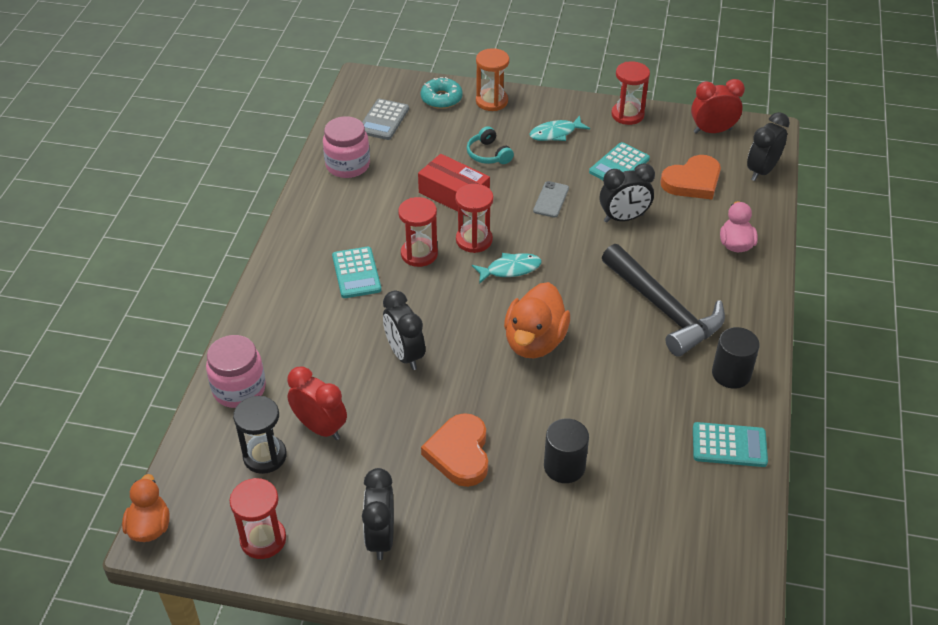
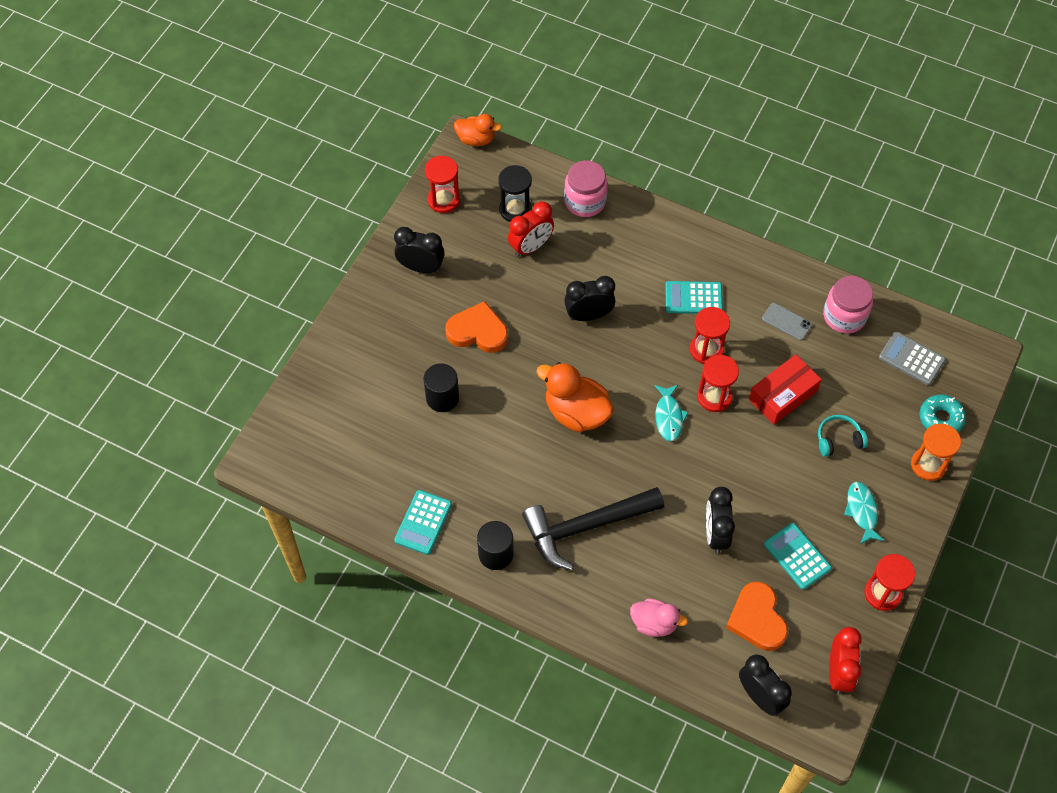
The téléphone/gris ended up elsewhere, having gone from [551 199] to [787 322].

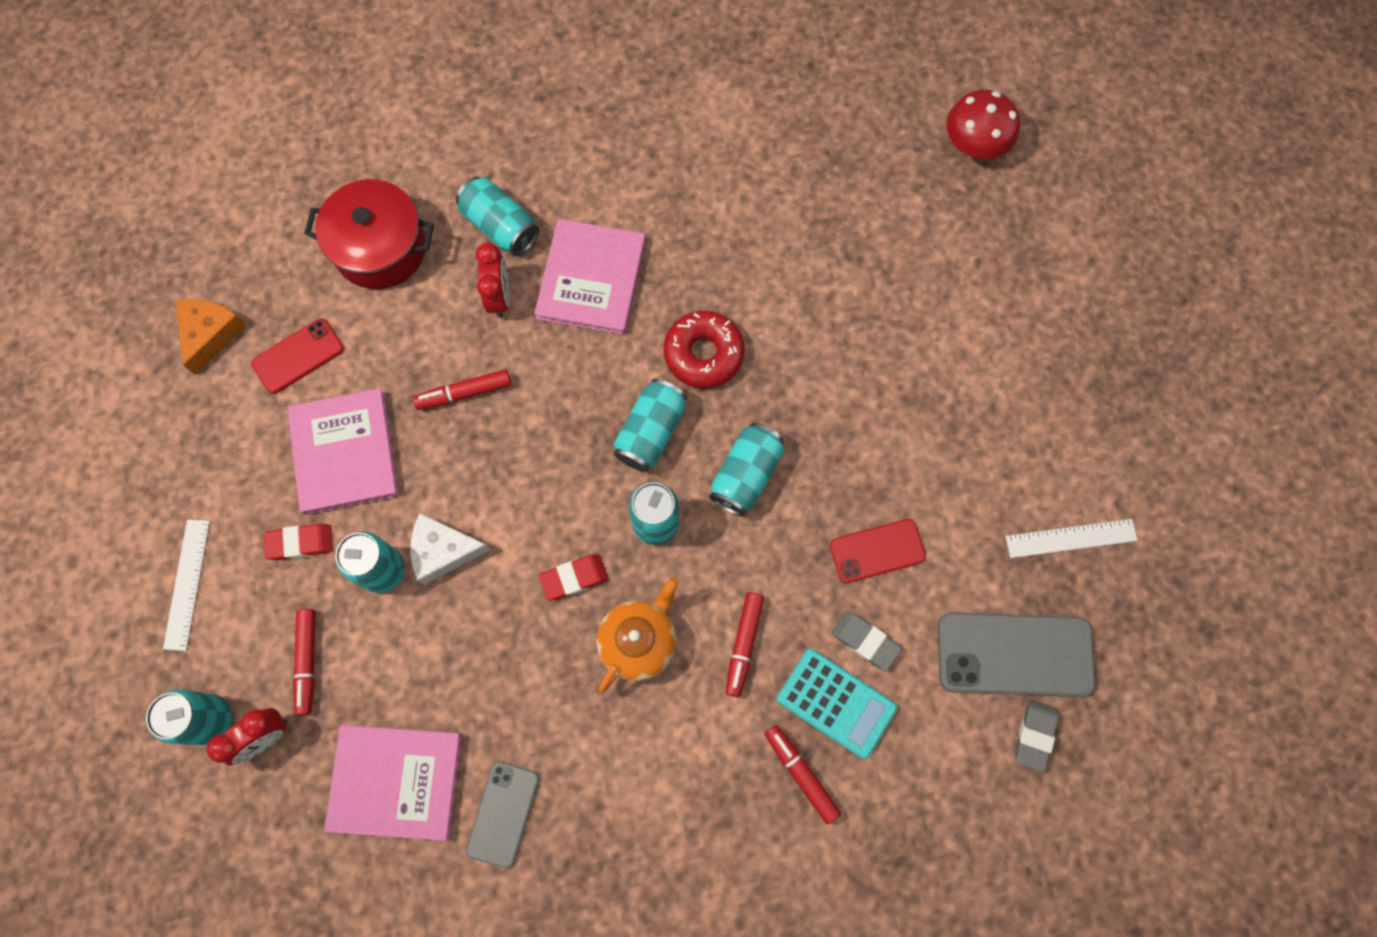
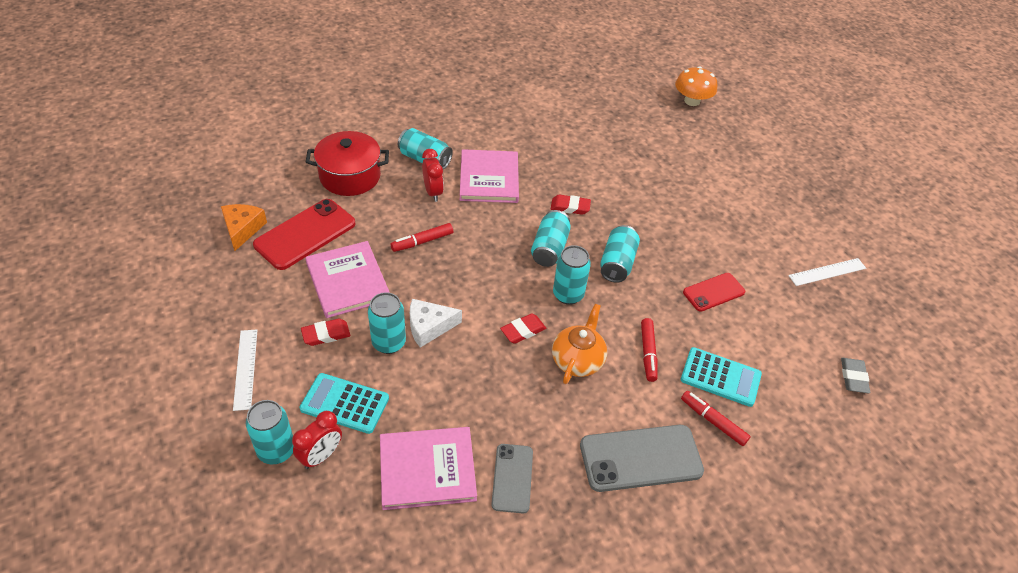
The size of the téléphone/rouge at [297 356] changed by a factor of 1.66.
Where the feutre/rouge stood at [304 662], the calculatrice/turquoise came to stand at [344 403].
Where the beignet/rouge stood at [704 349], the gomme/rouge came to stand at [571 205].
The second view lost the gomme/gris at [867 641].
The téléphone/gris ended up elsewhere, having gone from [1017 654] to [642 458].
What was the champignon/rouge at [983 124] turned into the champignon/orange at [696 86].

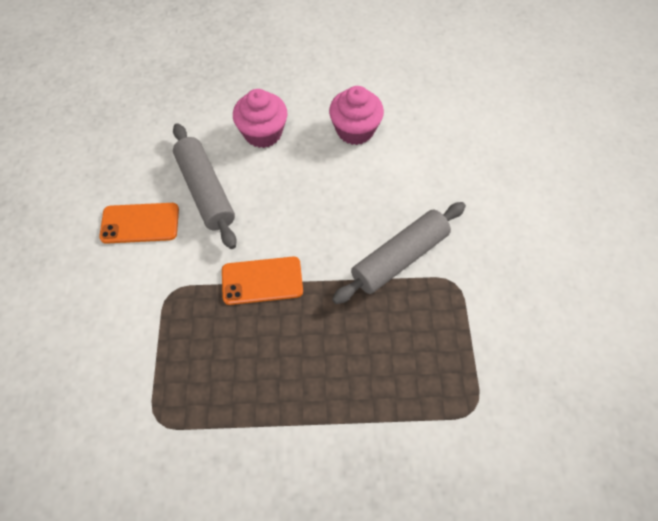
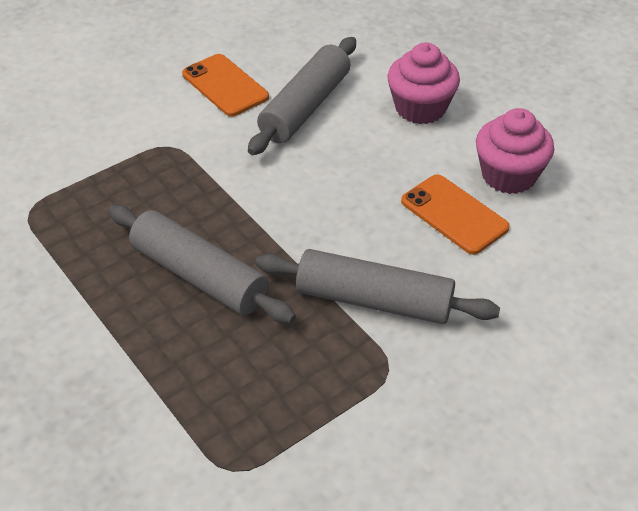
The téléphone/orange ended up elsewhere, having gone from [262 281] to [455 214].
The second view gained the rouleau à pâtisserie/gris at [202 264].

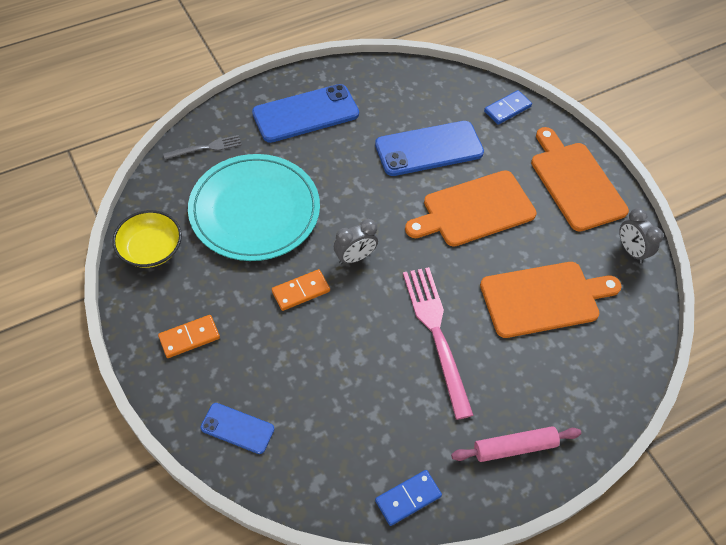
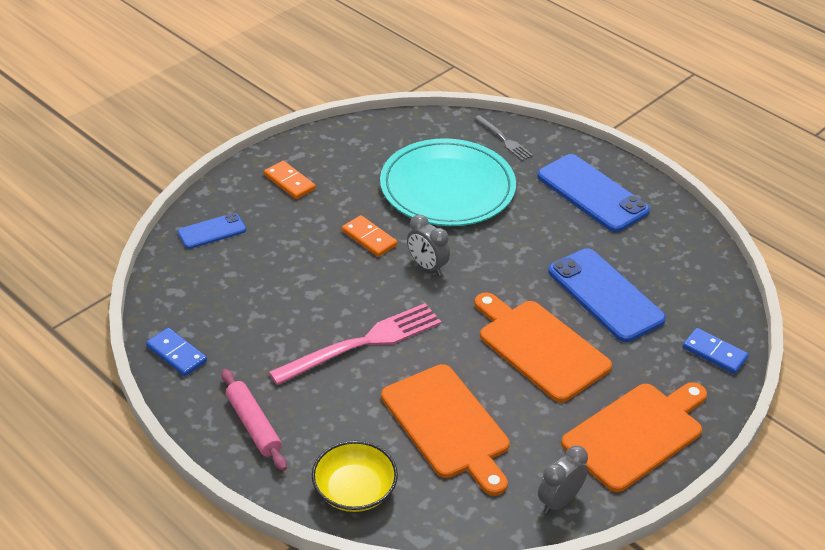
The bol/jaune ended up elsewhere, having gone from [147 239] to [355 476].
The téléphone/bleu at [237 428] ended up facing another way, 60 degrees clockwise from before.

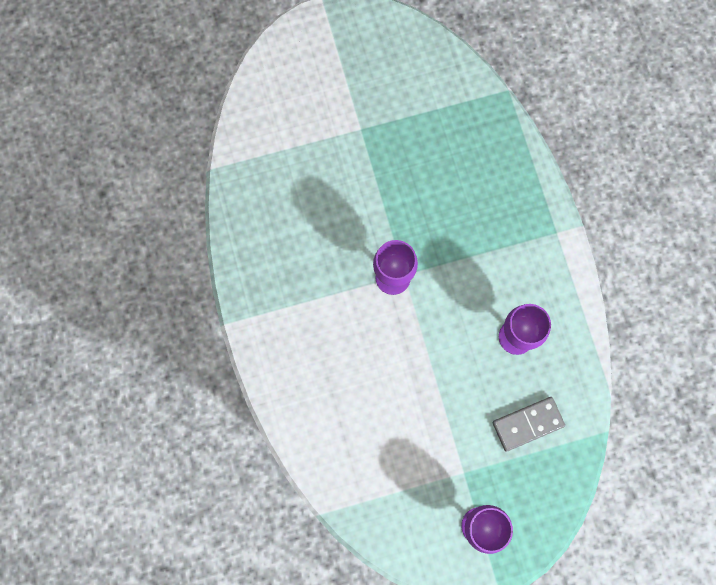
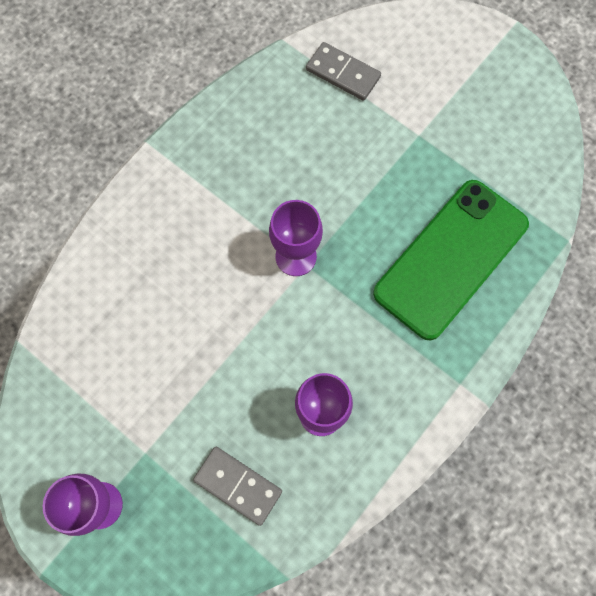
The second view gained the domino/gris at [343 71].
The second view gained the téléphone/vert at [451 260].

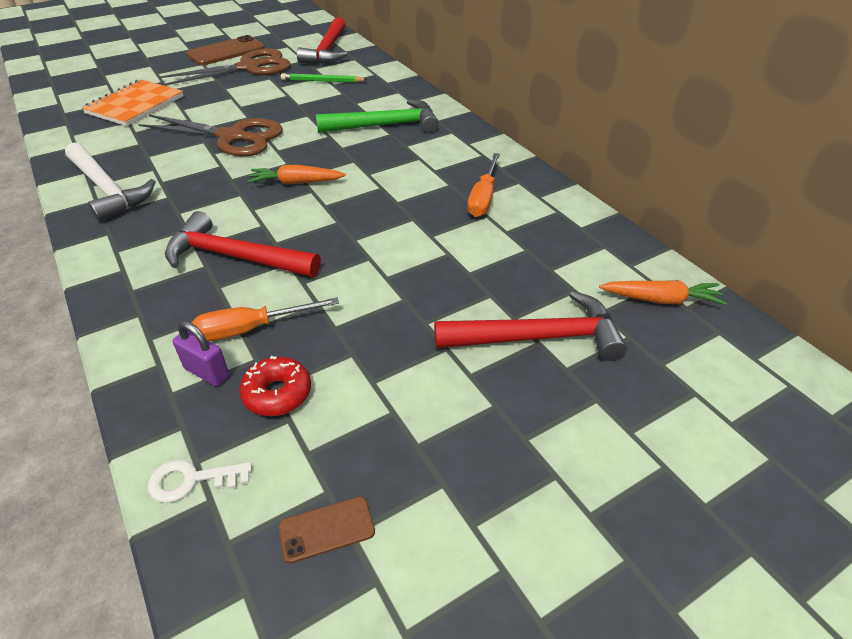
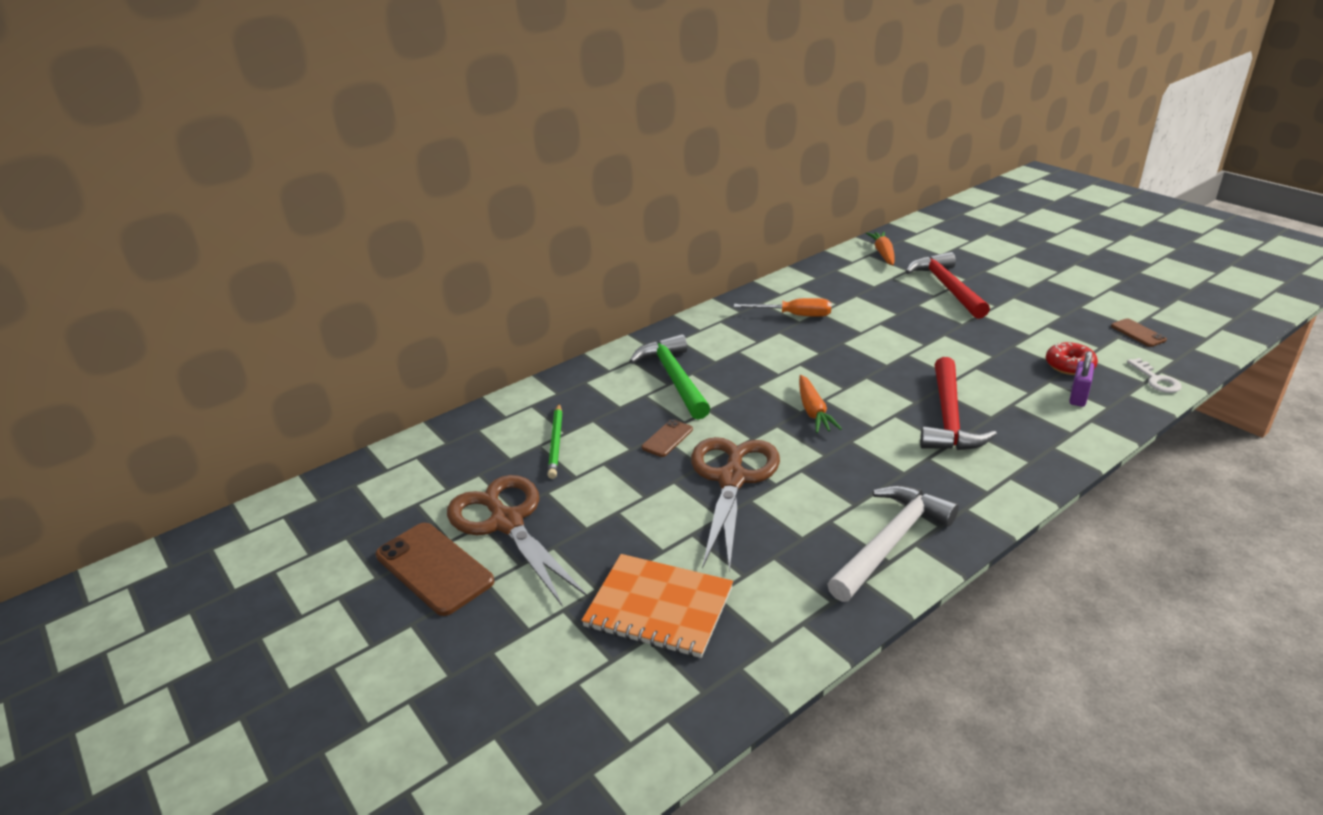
The second view lost the tournevis/orange at [265 319].
The second view lost the marteau/rouge at [322 41].
The second view gained the téléphone/marron at [667 438].

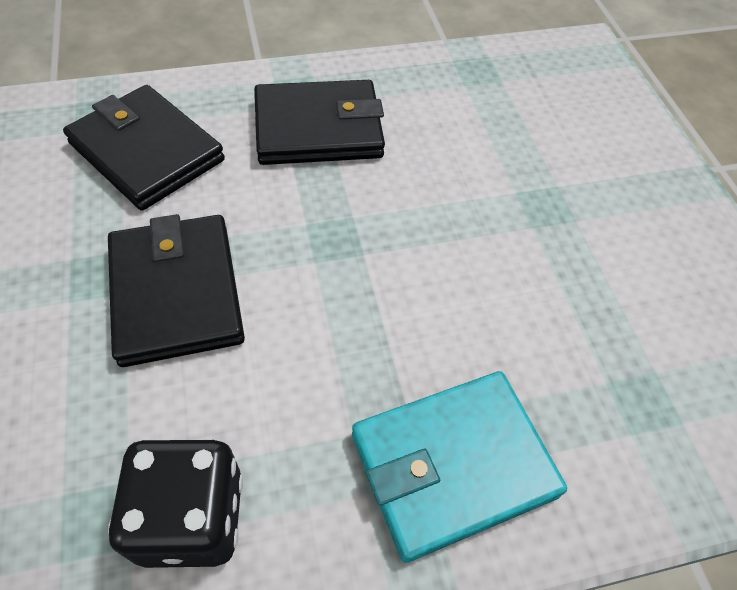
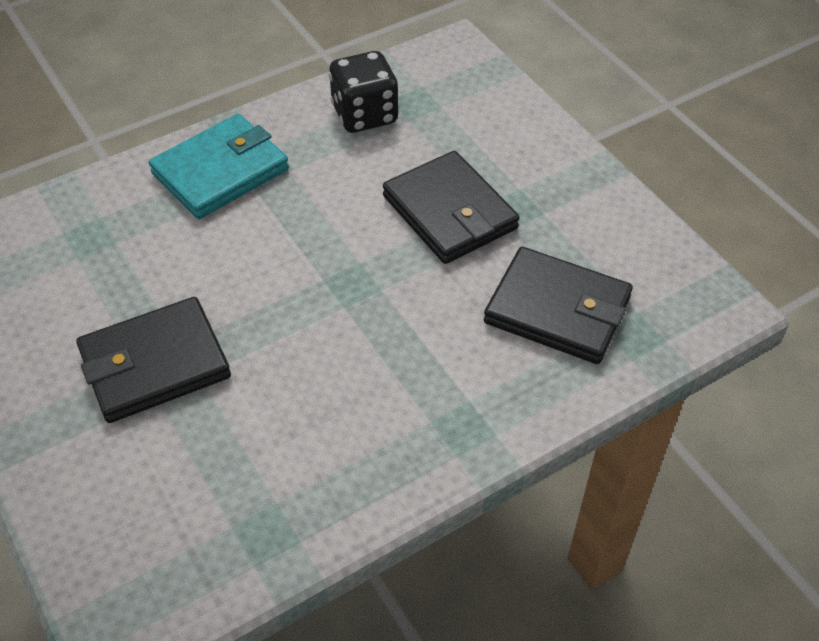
The portefeuille/noir ended up elsewhere, having gone from [319 122] to [154 360].

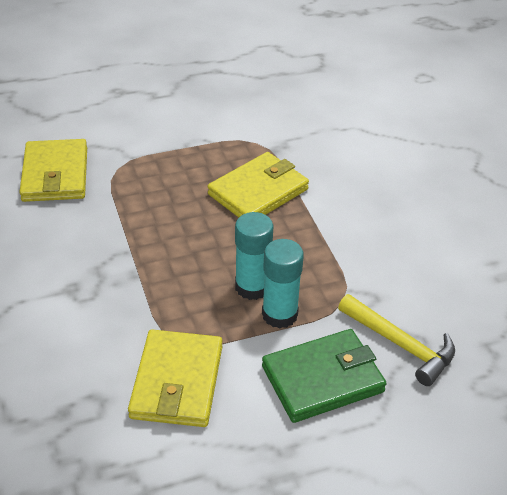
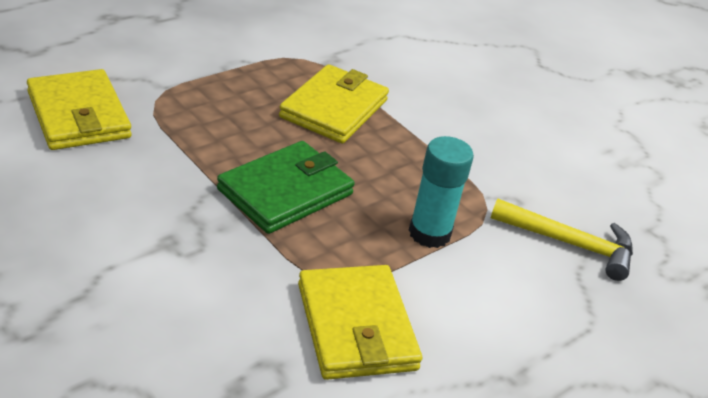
The second view lost the bâton de colle/turquoise at [254 256].
The portefeuille/vert ended up elsewhere, having gone from [324 376] to [286 187].

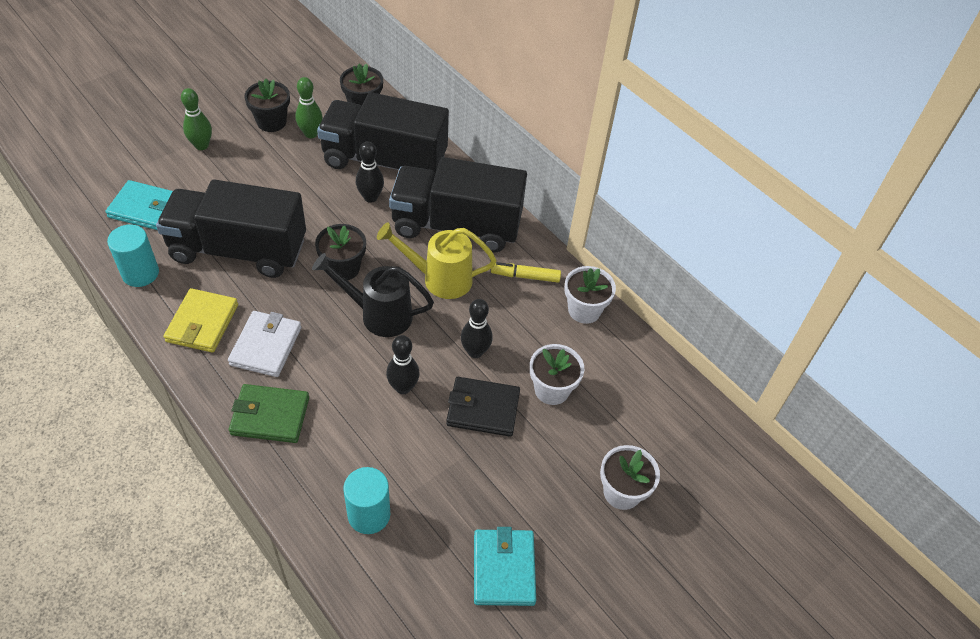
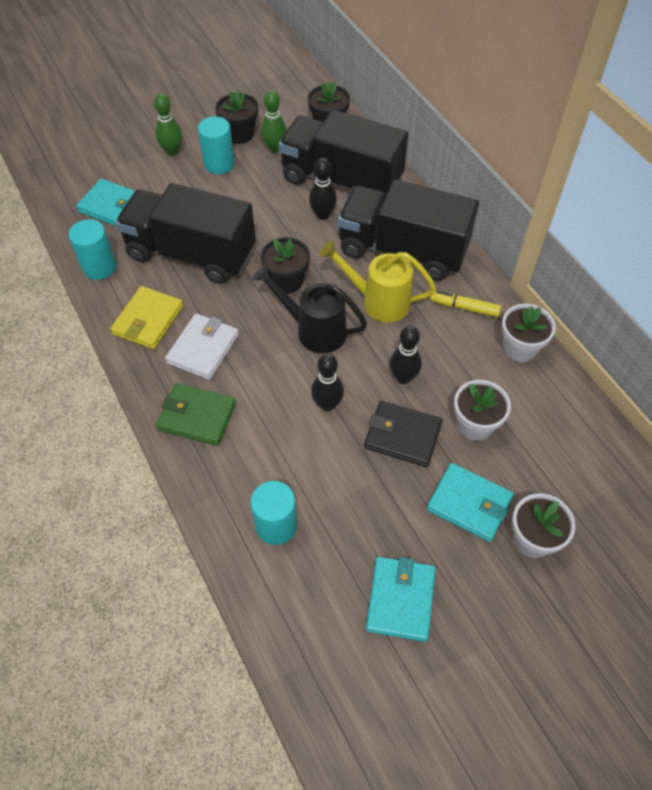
The second view gained the cylindre/turquoise at [216 145].
The second view gained the portefeuille/turquoise at [470 502].

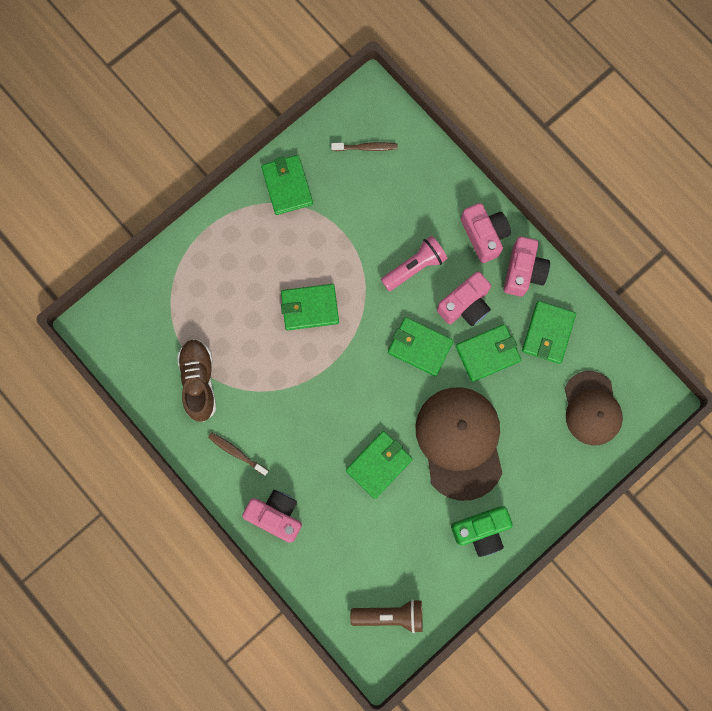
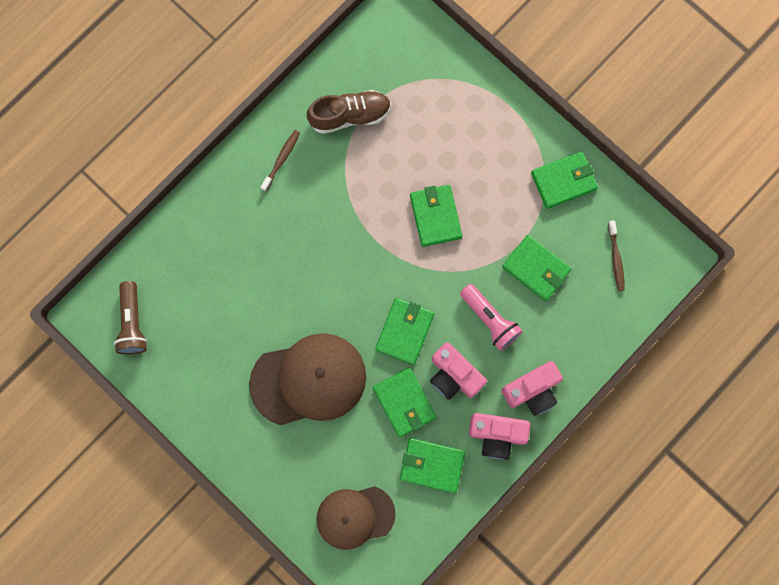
The second view lost the appareil photo/rose at [272 516].
The portefeuille/vert ended up elsewhere, having gone from [379 465] to [536 268].
The second view lost the appareil photo/vert at [482 531].

